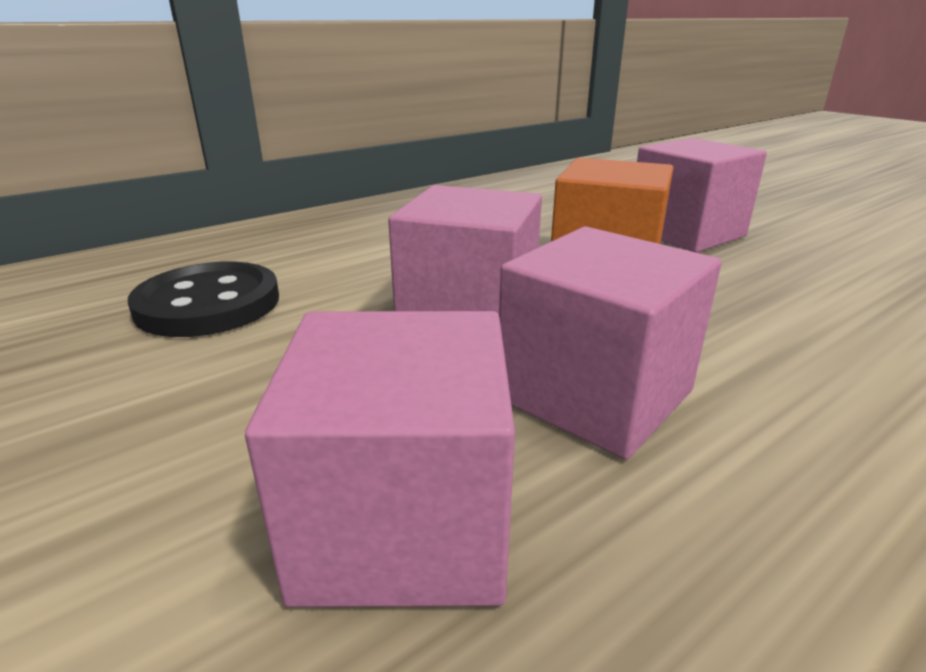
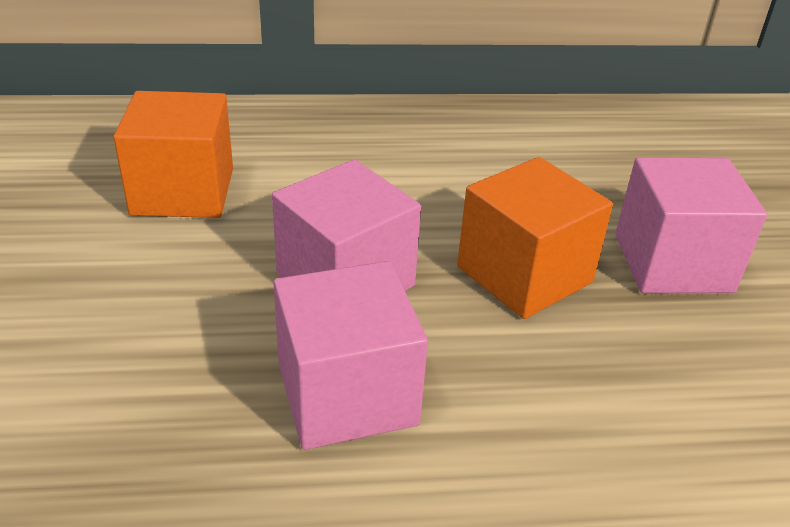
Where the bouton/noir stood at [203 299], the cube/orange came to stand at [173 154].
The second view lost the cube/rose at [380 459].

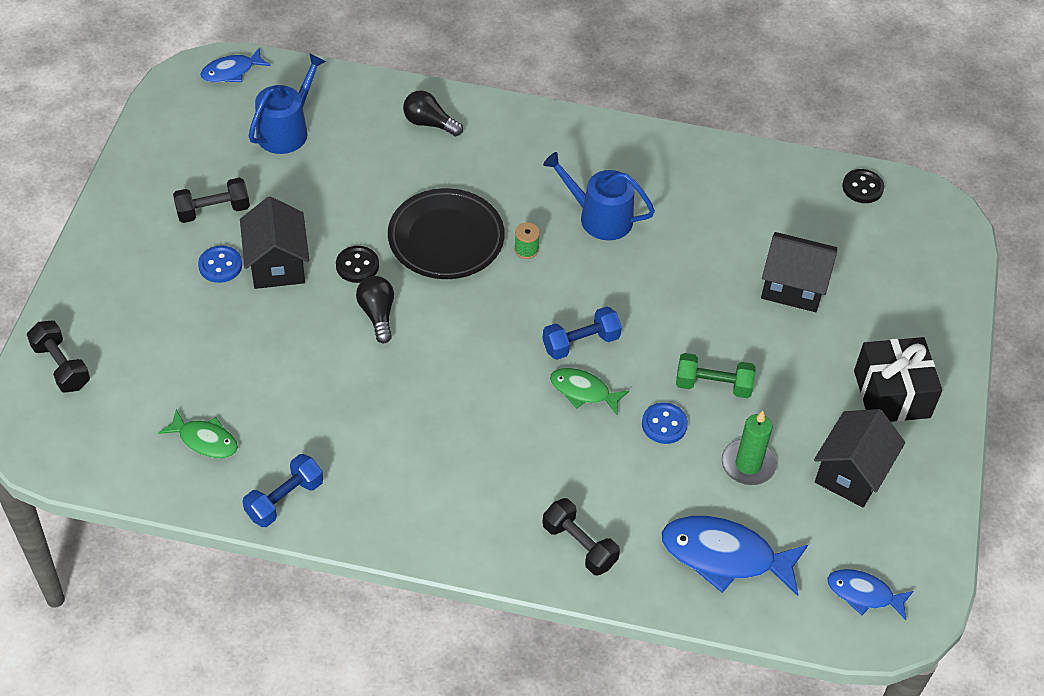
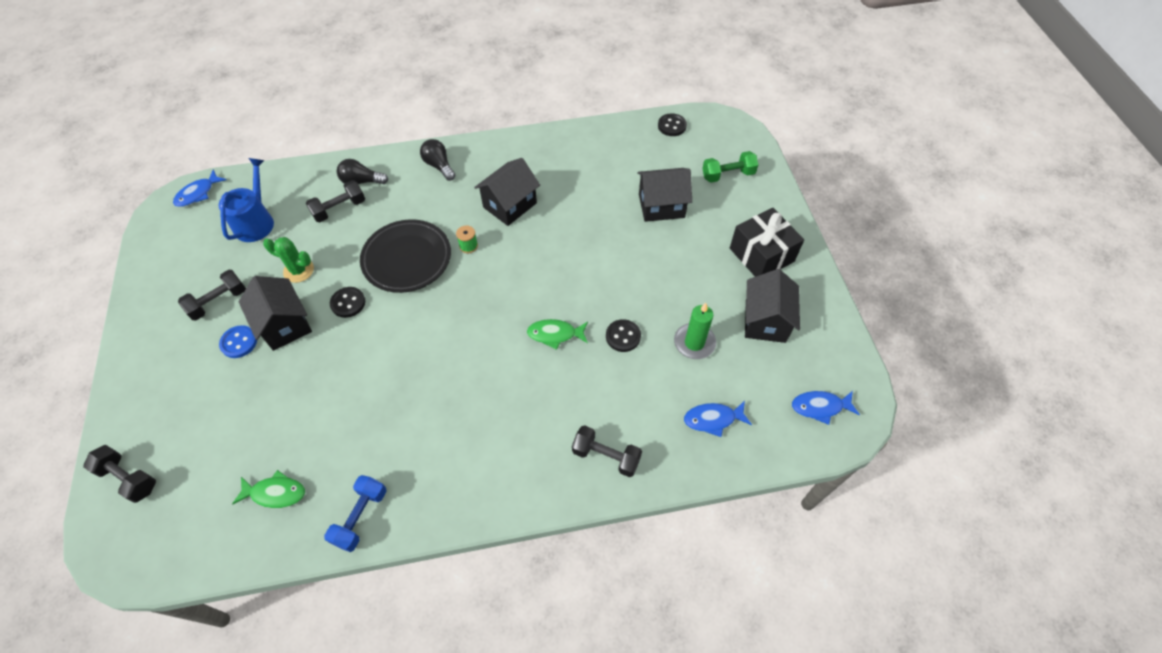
The ampoule/noir ended up elsewhere, having gone from [375 309] to [437 160].
The second view lost the haltère/bleu at [582 333].
Where the arrosoir/bleu stood at [599 196], the maison/noir came to stand at [507 192].
What was the bouton/bleu at [665 423] turned into the bouton/noir at [623 335].
The size of the poisson/bleu at [734 556] changed by a factor of 0.58.
The haltère/vert ended up elsewhere, having gone from [716 375] to [730 167].
The second view gained the cactus/vert at [288 260].
The second view gained the haltère/noir at [335 201].

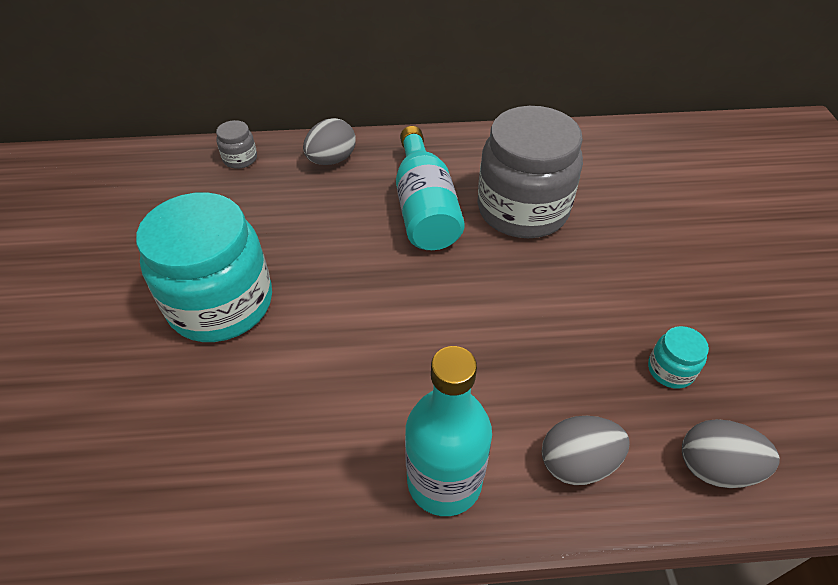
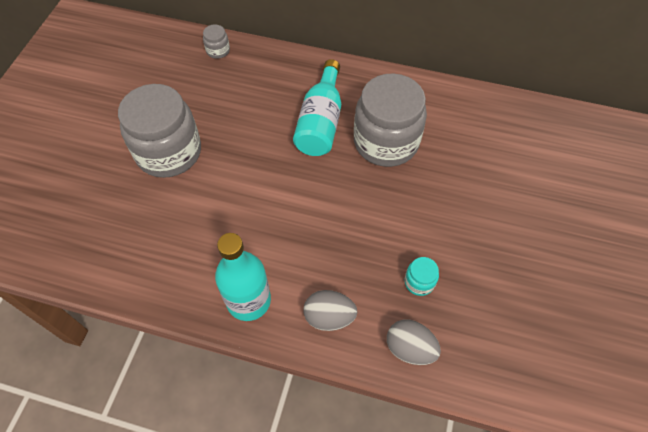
What was the bocal/turquoise at [204 267] turned into the bocal/gris at [159 131].
The second view lost the œuf/gris at [329 141].

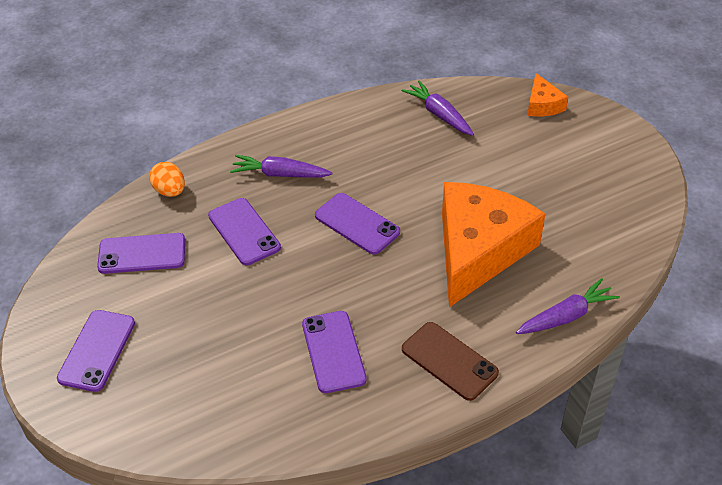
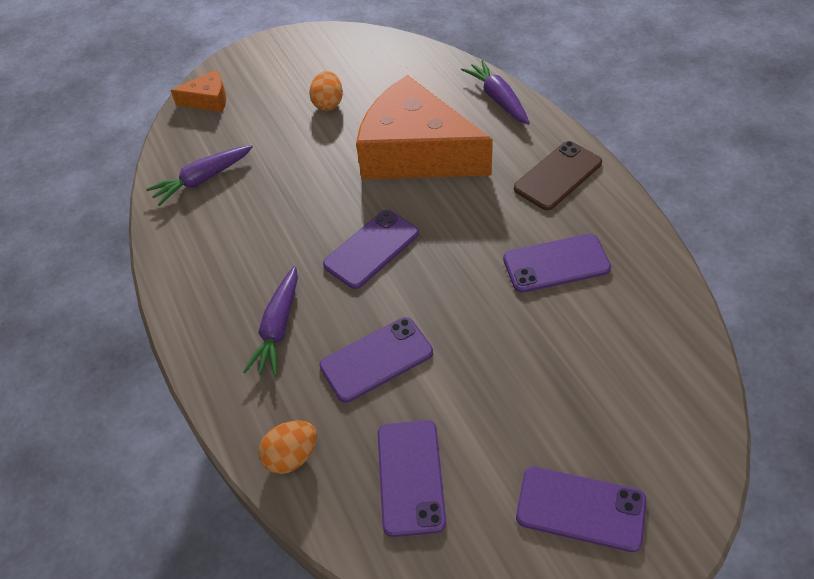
The second view gained the œuf/orange at [326 91].

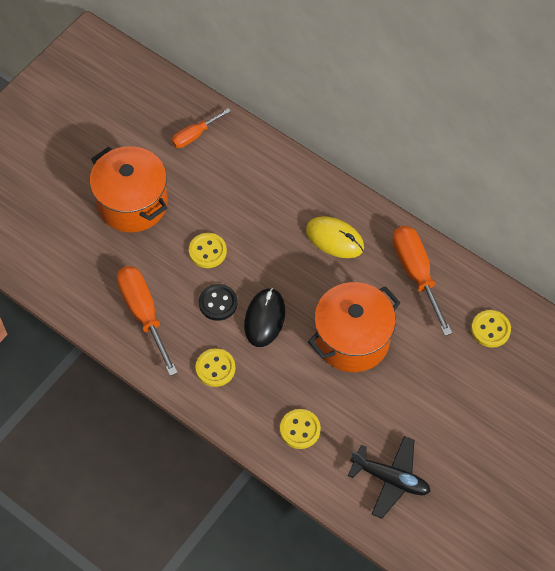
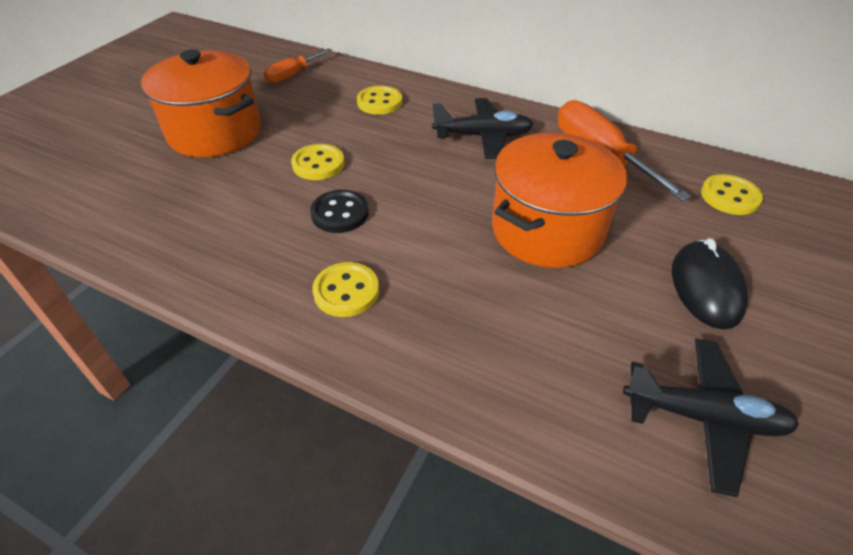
The second view lost the tournevis/orange at [147 321].
The souris/noir ended up elsewhere, having gone from [264 317] to [710 283].
The bouton/jaune ended up elsewhere, having gone from [300 429] to [379 100].
Where the souris/jaune stood at [335 237], the avion/noir came to stand at [482 128].

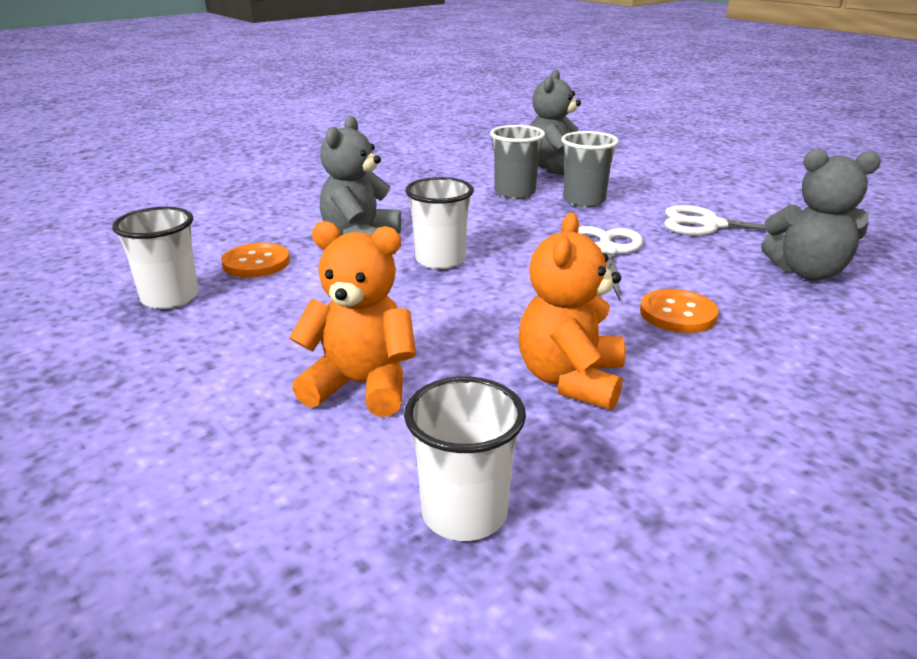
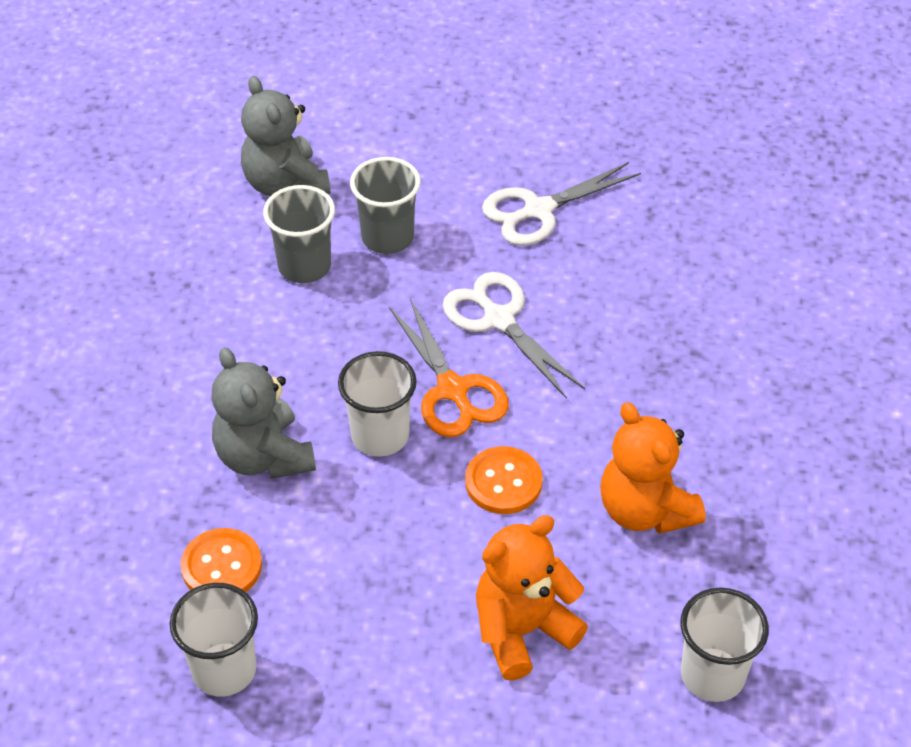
The bouton/orange ended up elsewhere, having gone from [679 311] to [504 480].
The second view lost the ours en peluche/gris at [821 214].
The second view gained the ciseaux/orange at [449 368].

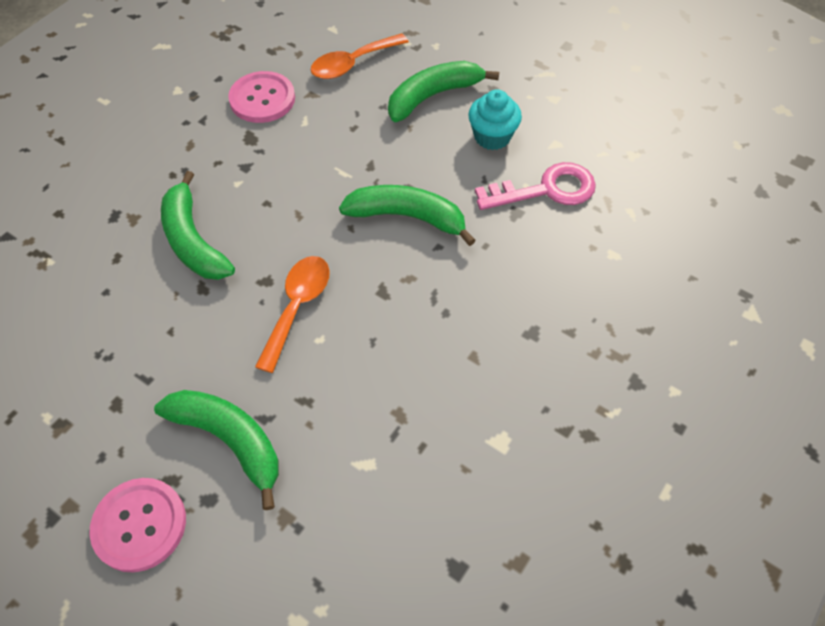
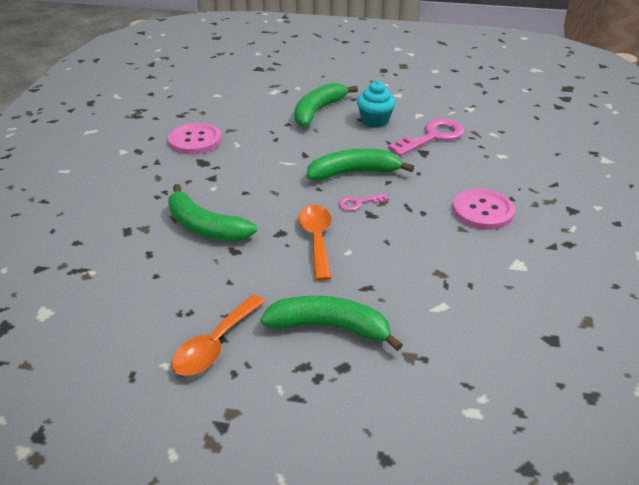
The bouton/rose ended up elsewhere, having gone from [137 525] to [484 209].
The cuillère/orange ended up elsewhere, having gone from [359 56] to [218 335].
The second view gained the clé/rose at [363 202].

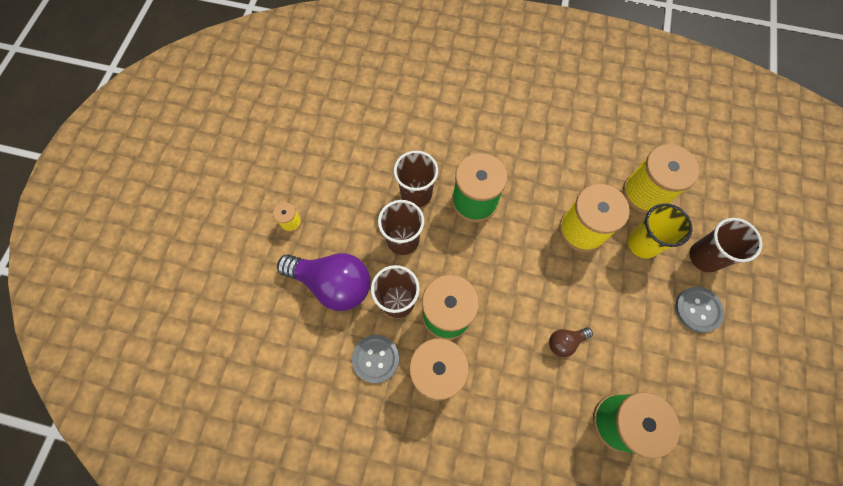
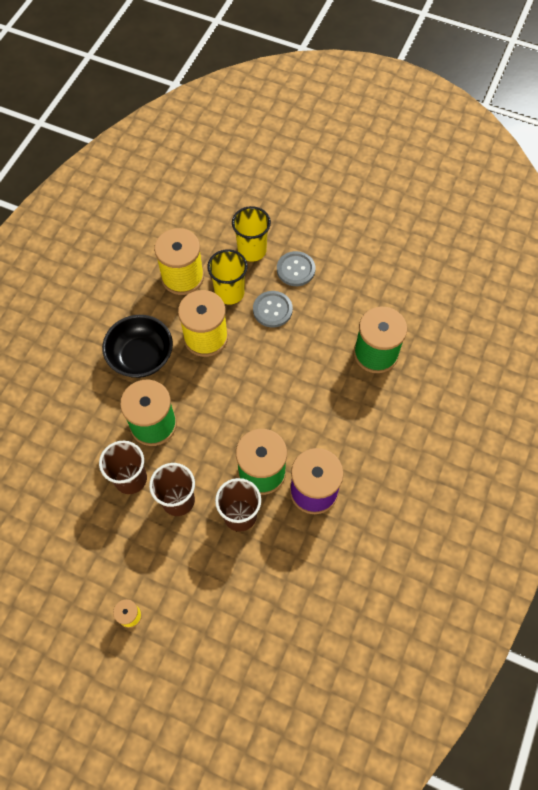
The second view lost the ampoule/violet at [324 282].
The bouton/gris ended up elsewhere, having gone from [375 359] to [273 309].
The second view lost the ampoule/marron at [571 342].
What was the gobelet/marron at [725 245] turned into the gobelet/jaune at [251 234].
The second view gained the bol/noir at [137 346].

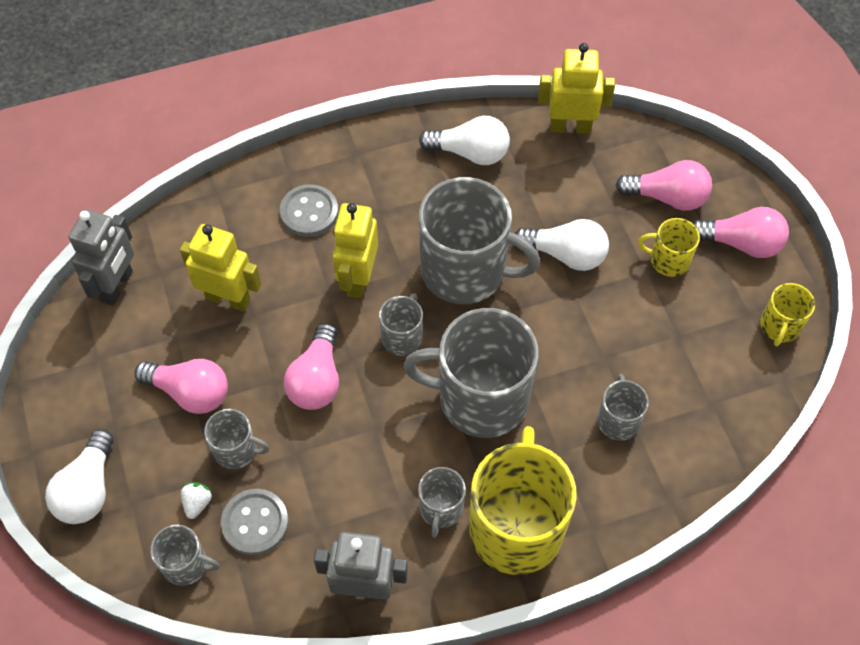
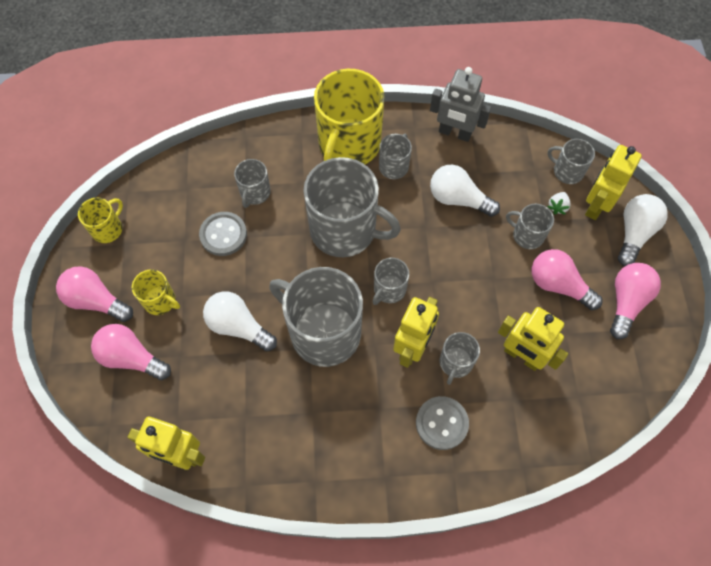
The second view lost the robot/gris at [101 257].
The bouton/gris ended up elsewhere, having gone from [255 522] to [223 234].
The ampoule/rose ended up elsewhere, having gone from [311 366] to [635 301].
The ampoule/blanc ended up elsewhere, having gone from [464 140] to [465 190].
The second view gained the tasse/gris at [460 358].
The second view gained the robot/jaune at [613 182].

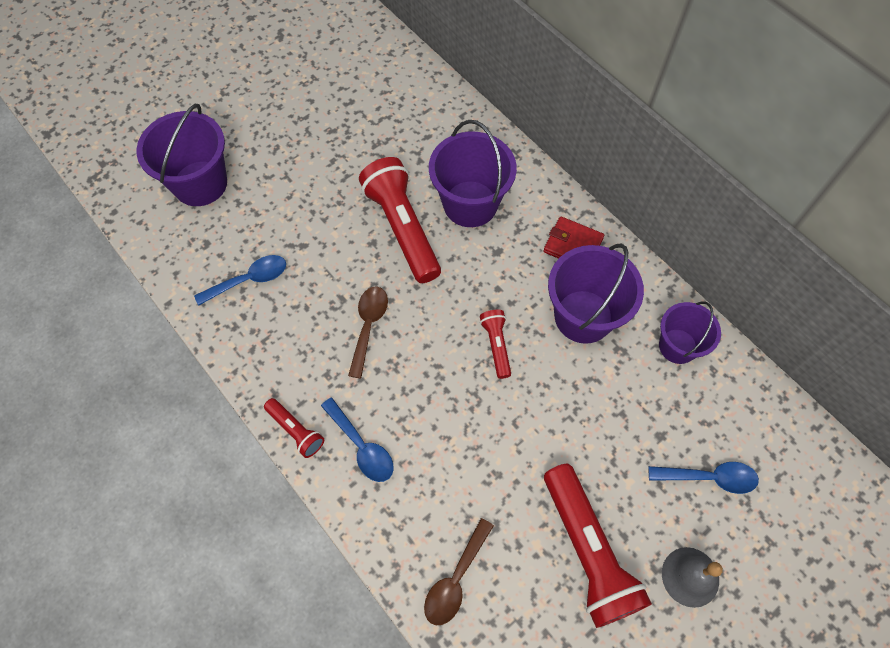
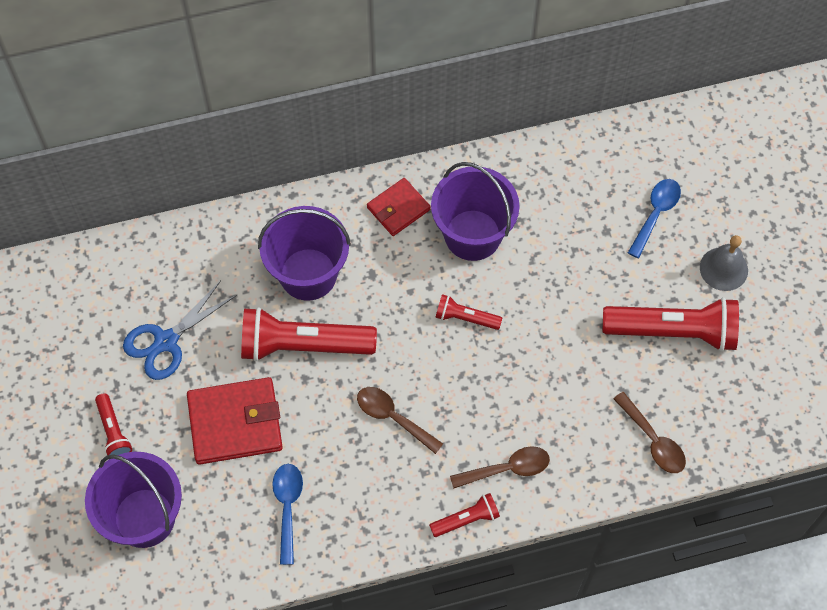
What was the cuillère/bleu at [357 440] turned into the cuillère/marron at [500 467].
The second view lost the seau/violet at [690 332].
The second view gained the lampe de poche/rouge at [113 424].
The second view gained the ciseaux/bleu at [180 330].
The second view gained the portefeuille/rouge at [235 420].

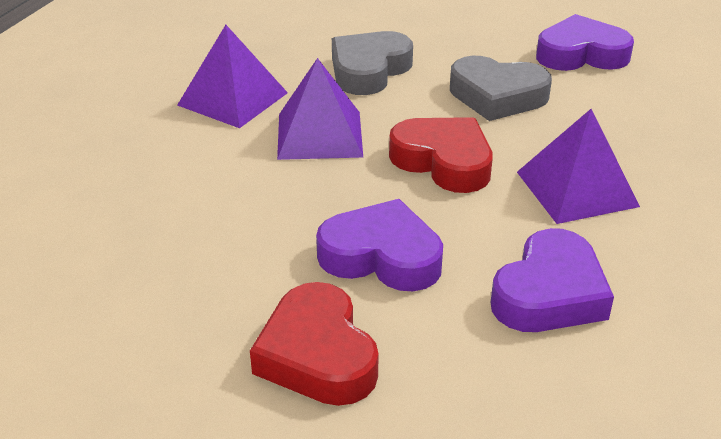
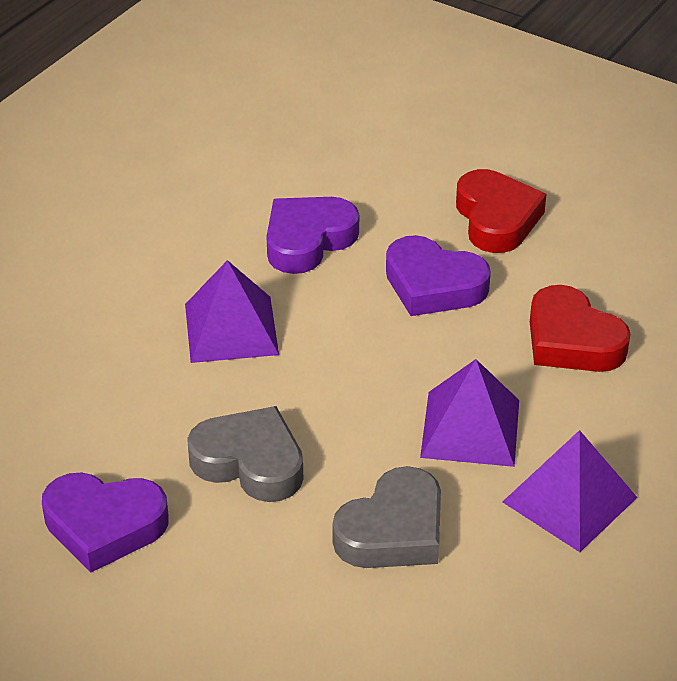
The cœur/rouge ended up elsewhere, having gone from [441 155] to [580 328].

